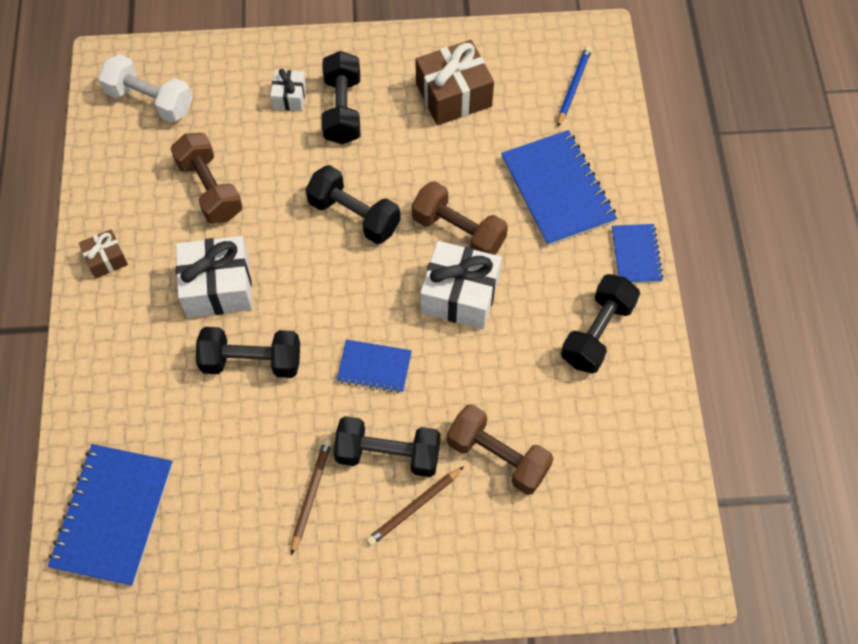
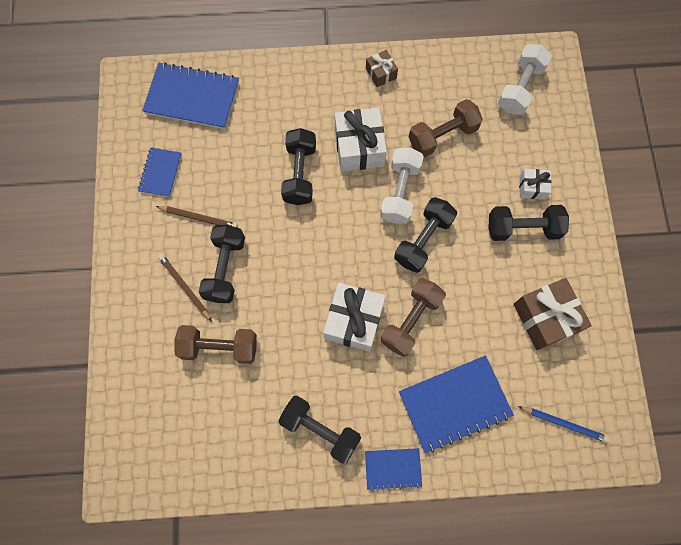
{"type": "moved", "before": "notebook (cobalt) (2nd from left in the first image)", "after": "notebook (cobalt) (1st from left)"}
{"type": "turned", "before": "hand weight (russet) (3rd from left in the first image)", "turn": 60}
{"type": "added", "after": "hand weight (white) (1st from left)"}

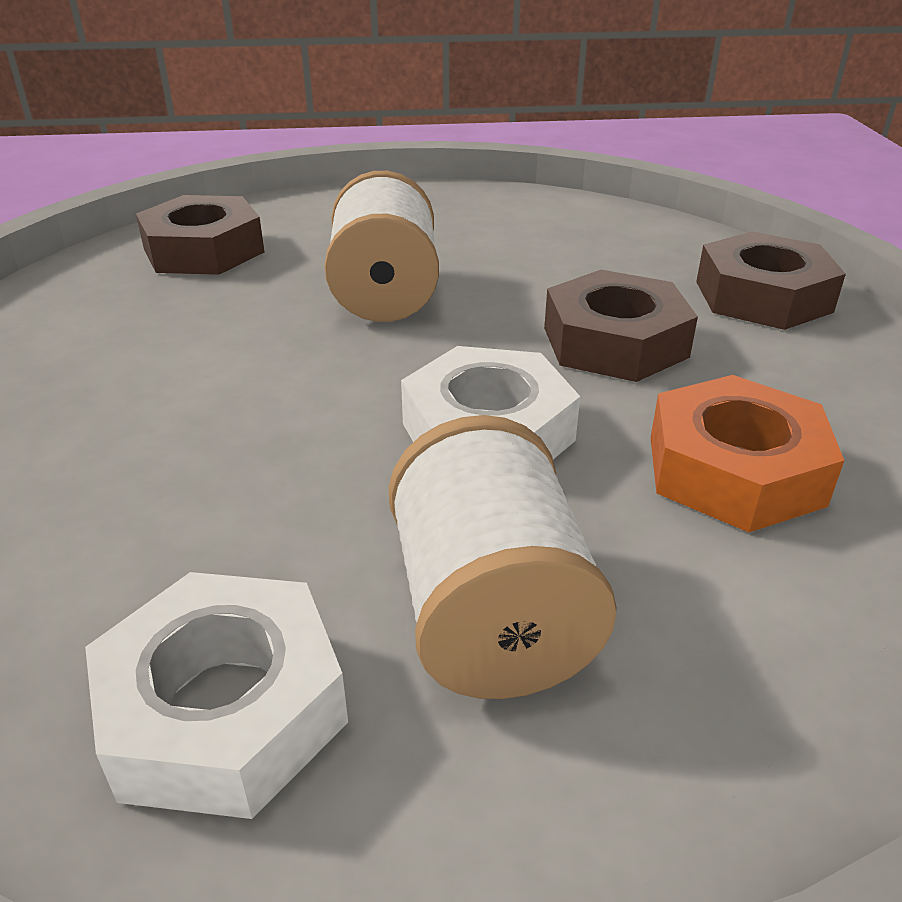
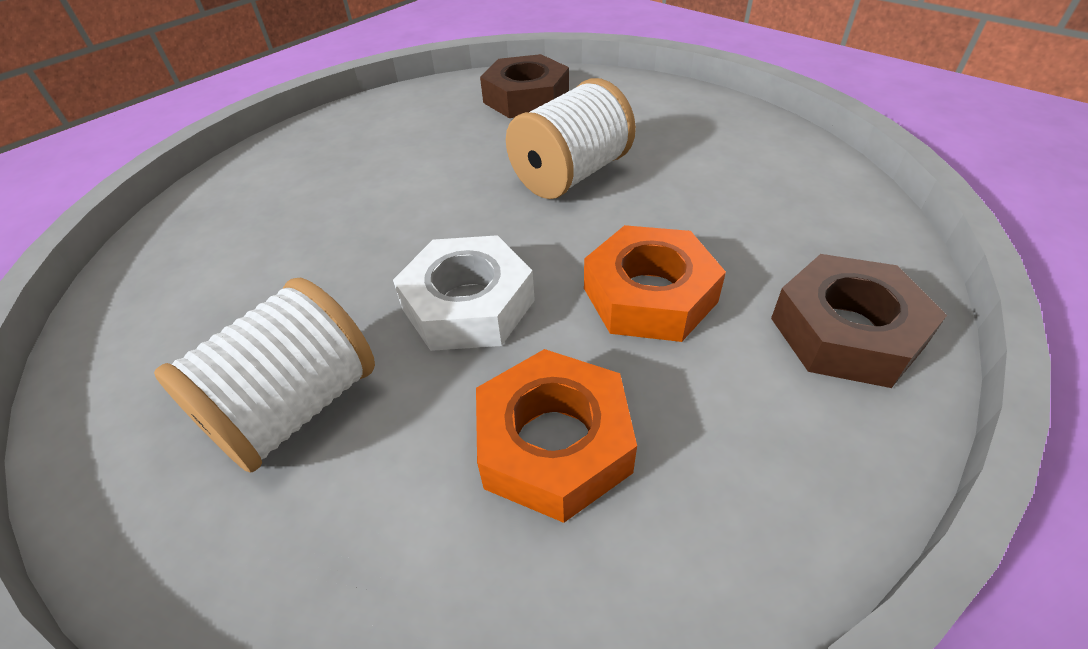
{"type": "recoloured", "before": "nut (russet) (2nd from left)", "after": "nut (orange-coloured) (2nd from left)"}
{"type": "removed", "before": "nut (white) (1st from left)"}

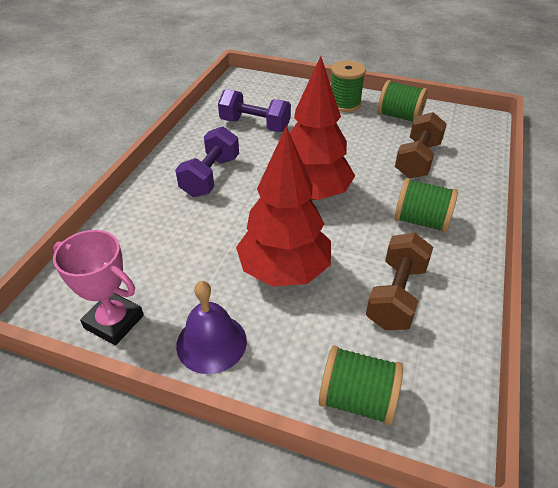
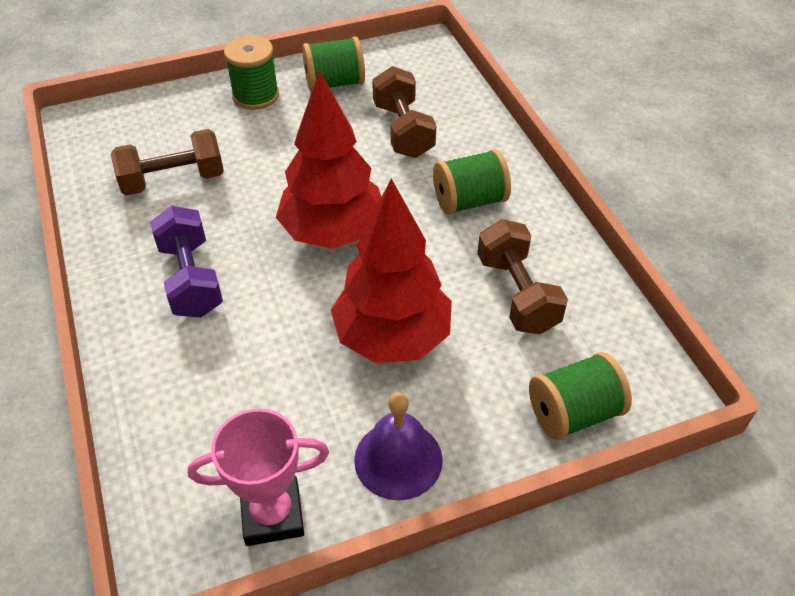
{"type": "recoloured", "before": "hand weight (purple) (2nd from left)", "after": "hand weight (russet) (1st from left)"}

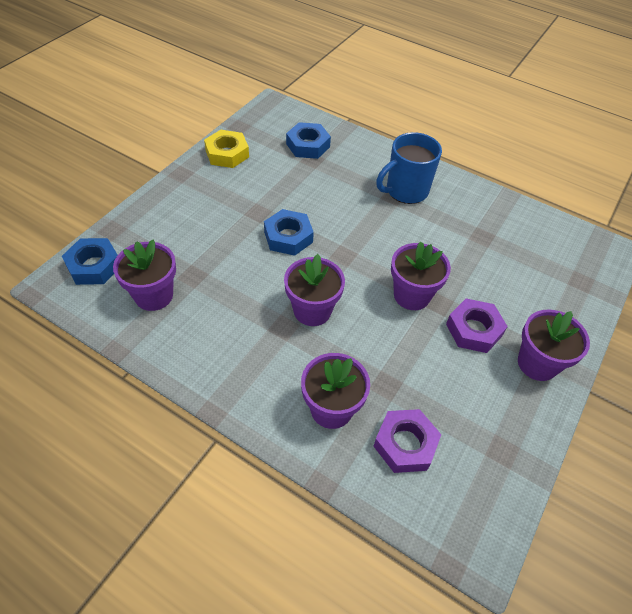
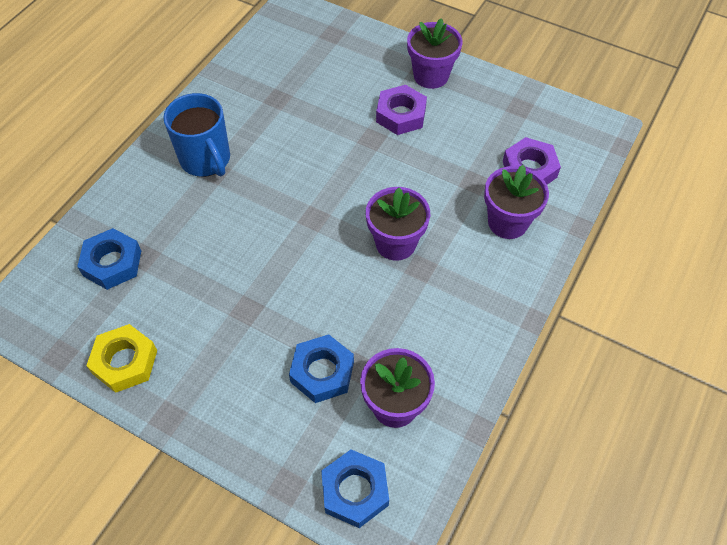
{"type": "moved", "before": "nut (cobalt) (2nd from left)"}
{"type": "removed", "before": "flower pot (purple) (4th from left)"}

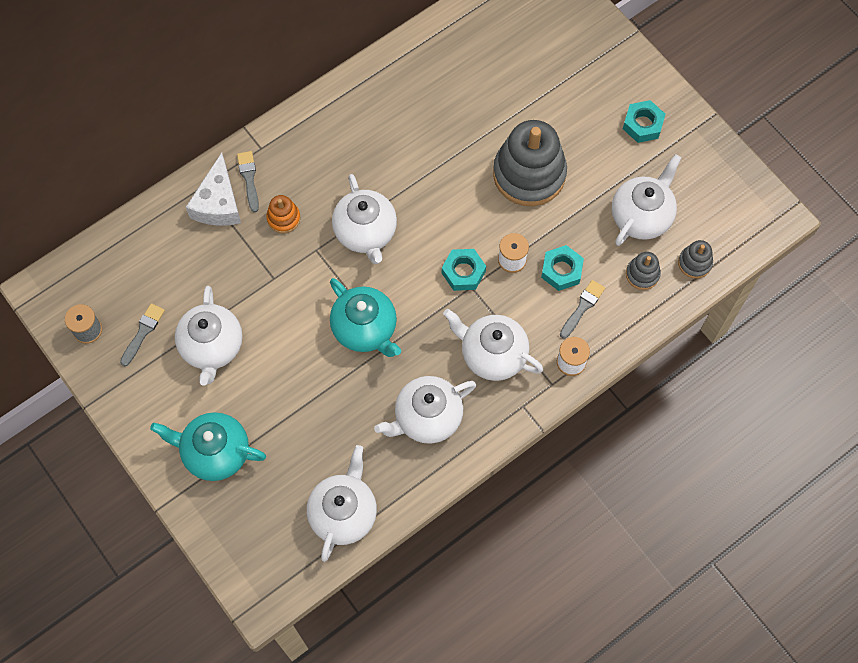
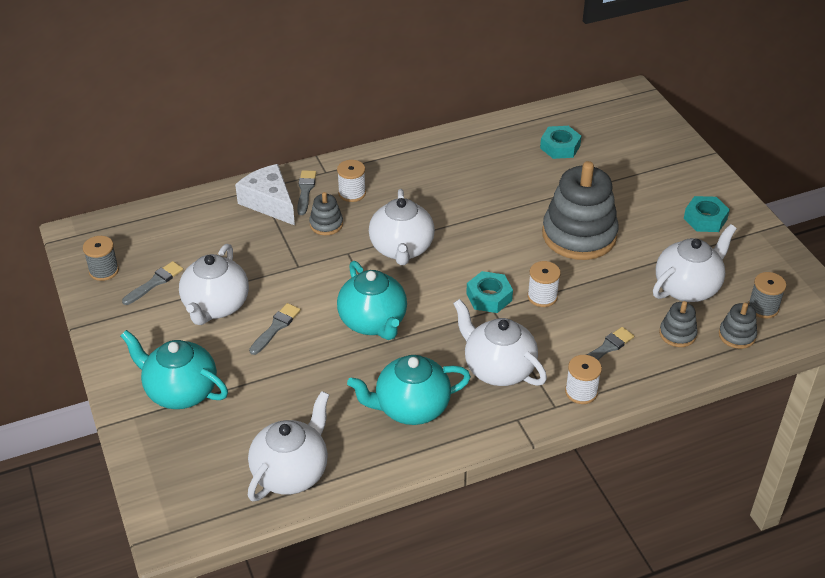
{"type": "turned", "before": "piece of cheese (white)", "turn": 120}
{"type": "added", "after": "brush (ash-grey) (2nd from left)"}
{"type": "recoloured", "before": "ring stacker (orange-coloured)", "after": "ring stacker (ash-grey) (1st from left)"}
{"type": "added", "after": "reel of thread (white) (1st from left)"}
{"type": "recoloured", "before": "tea pot (white) (4th from left)", "after": "tea pot (teal) (3rd from left)"}
{"type": "moved", "before": "nut (teal) (2nd from left)"}
{"type": "added", "after": "reel of thread (ash-grey) (2nd from left)"}

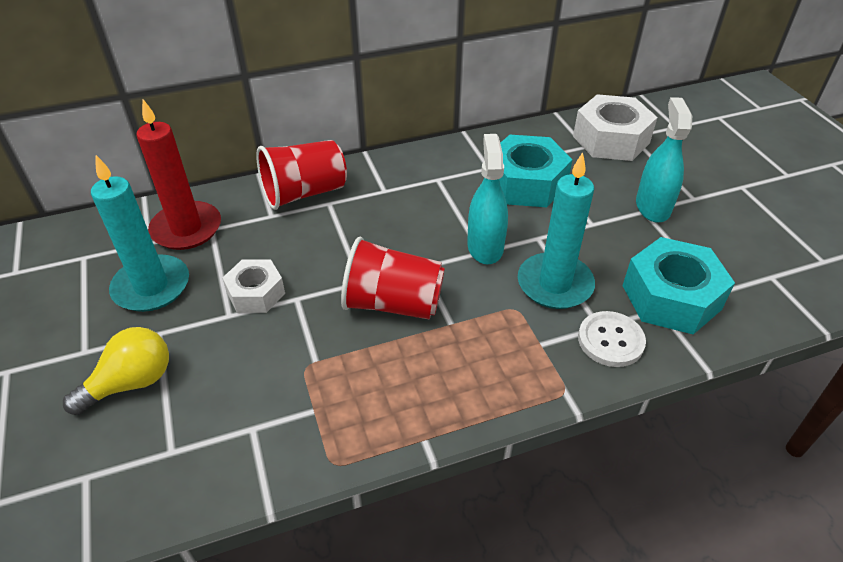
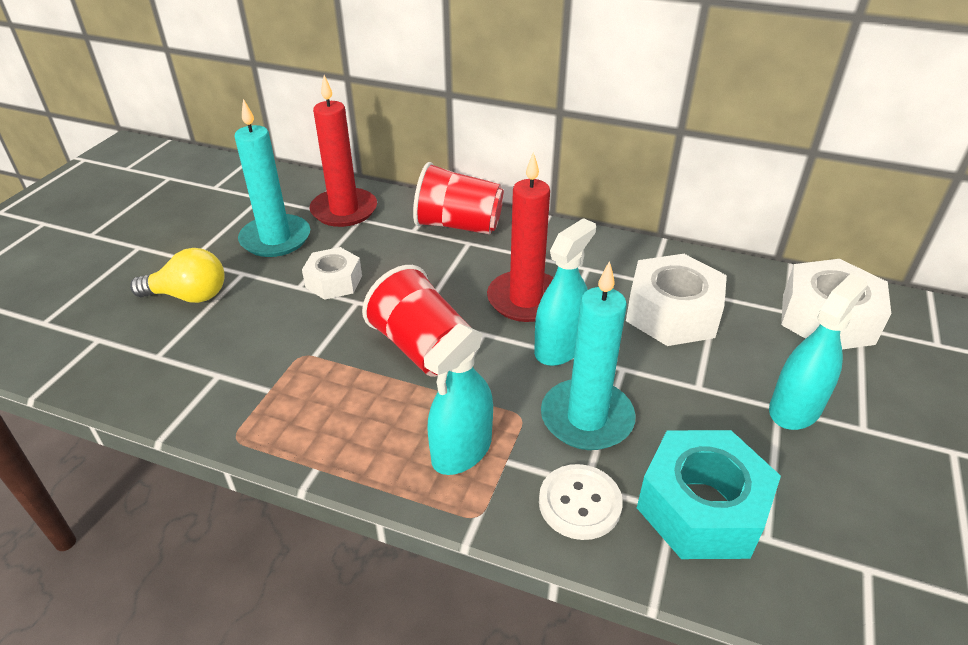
{"type": "added", "after": "spray bottle (teal) (1st from left)"}
{"type": "added", "after": "candle (scarlet) (2nd from left)"}
{"type": "recoloured", "before": "nut (teal) (1st from left)", "after": "nut (white) (2nd from left)"}

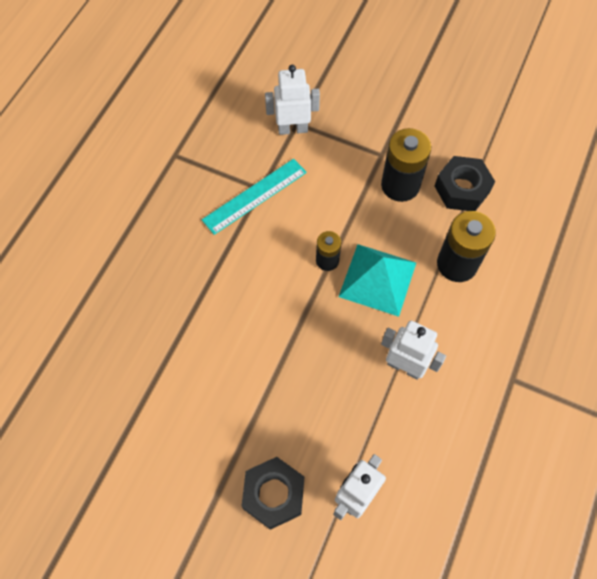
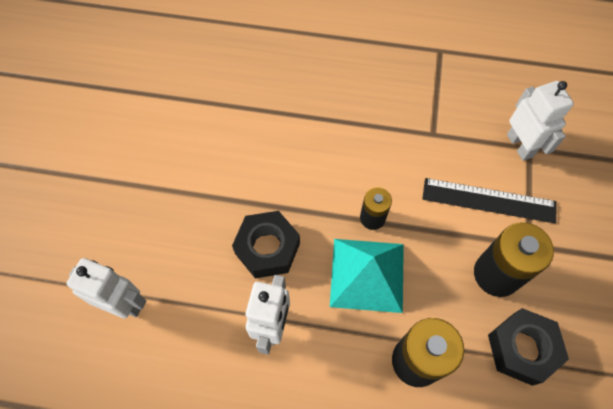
{"type": "moved", "before": "nut (jet-black) (1st from left)"}
{"type": "added", "after": "ruler (jet-black)"}
{"type": "removed", "before": "ruler (teal)"}

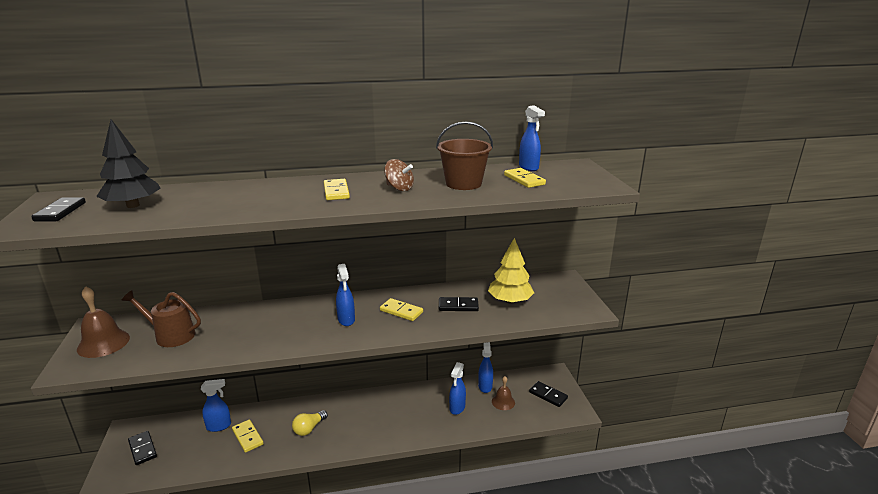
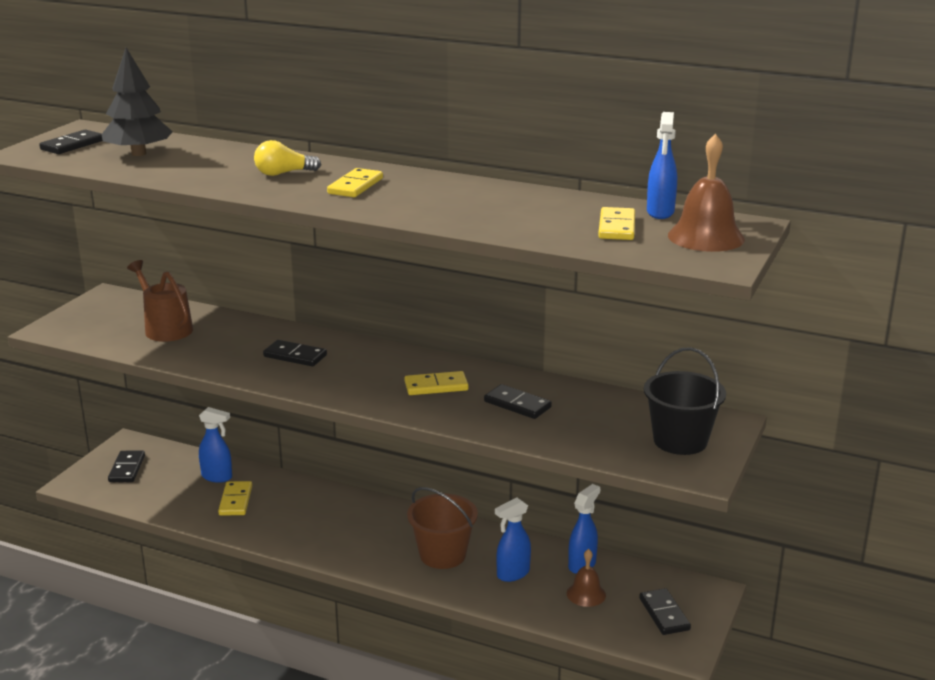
{"type": "moved", "before": "lightbulb (golden)"}
{"type": "added", "after": "domino piece (jet-black) (3rd from left)"}
{"type": "turned", "before": "domino piece (golden) (3rd from left)", "turn": -75}
{"type": "moved", "before": "sand bucket (russet)"}
{"type": "added", "after": "sand bucket (jet-black)"}
{"type": "moved", "before": "bell (russet) (1st from left in the first image)", "after": "bell (russet) (2nd from left)"}
{"type": "removed", "before": "spray bottle (cobalt) (2nd from left)"}
{"type": "removed", "before": "toy top (russet)"}
{"type": "removed", "before": "tree (golden)"}

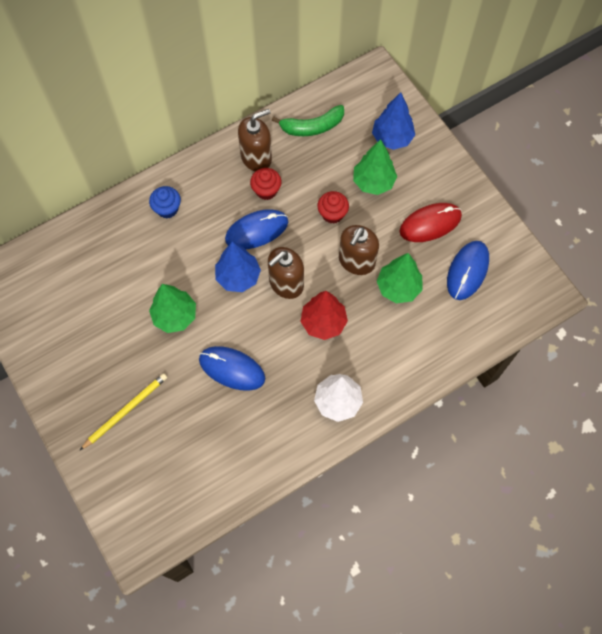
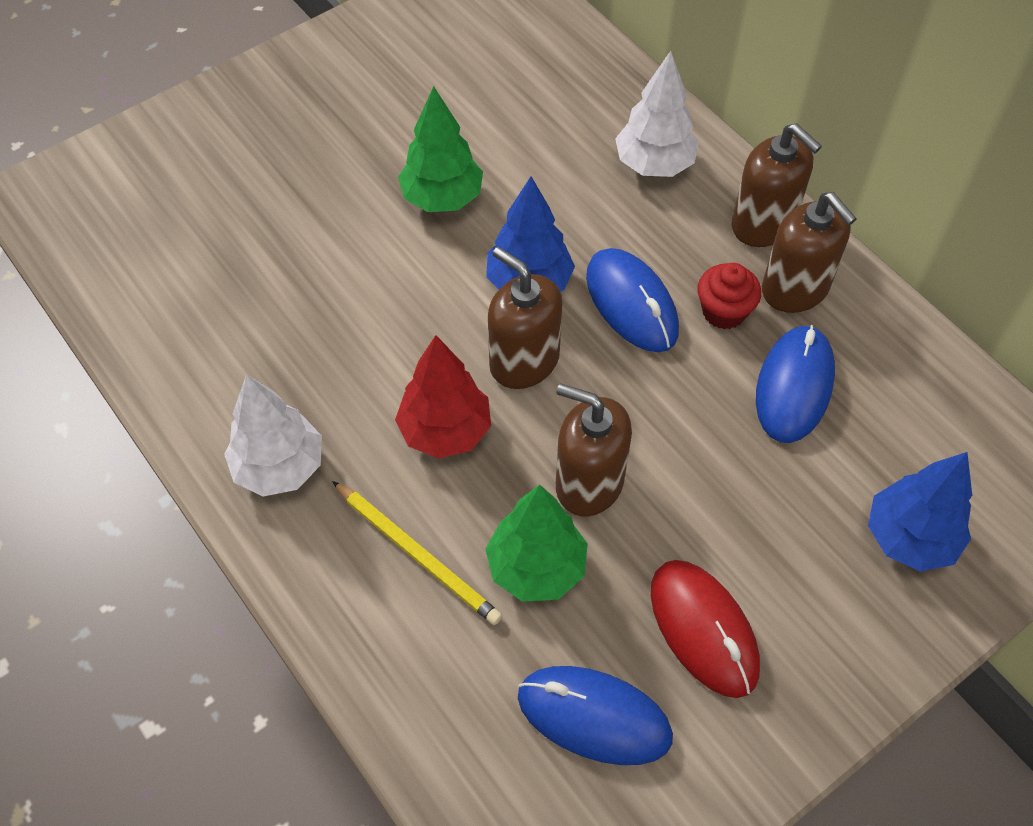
{"type": "moved", "before": "pencil (golden)"}
{"type": "replaced", "before": "muffin (cobalt)", "after": "tree (white) (2nd from left)"}
{"type": "added", "after": "pump bottle (russet) (3rd from left)"}
{"type": "moved", "before": "computer mouse (cobalt) (1st from left in the first image)", "after": "computer mouse (cobalt) (3rd from left)"}
{"type": "removed", "before": "toy banana (green)"}
{"type": "removed", "before": "muffin (scarlet) (2nd from left)"}
{"type": "removed", "before": "tree (green) (2nd from left)"}

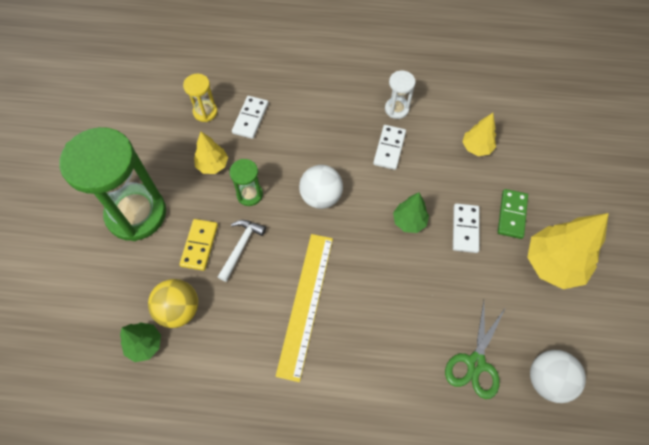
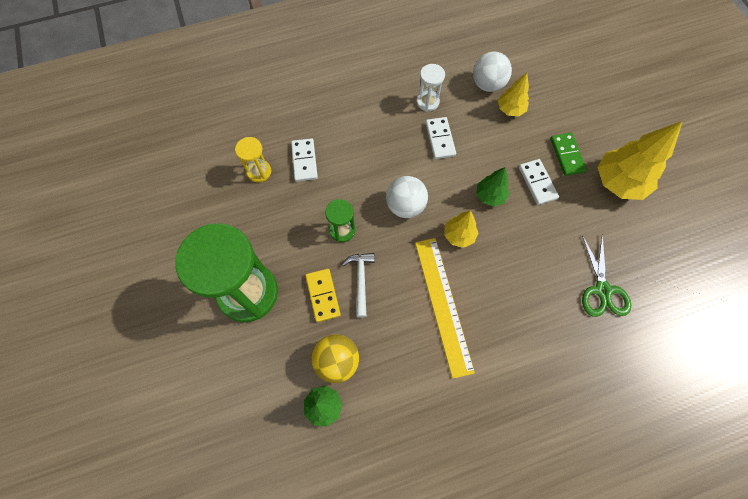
{"type": "moved", "before": "tree (golden) (1st from left)"}
{"type": "moved", "before": "ball (white) (2nd from left)"}

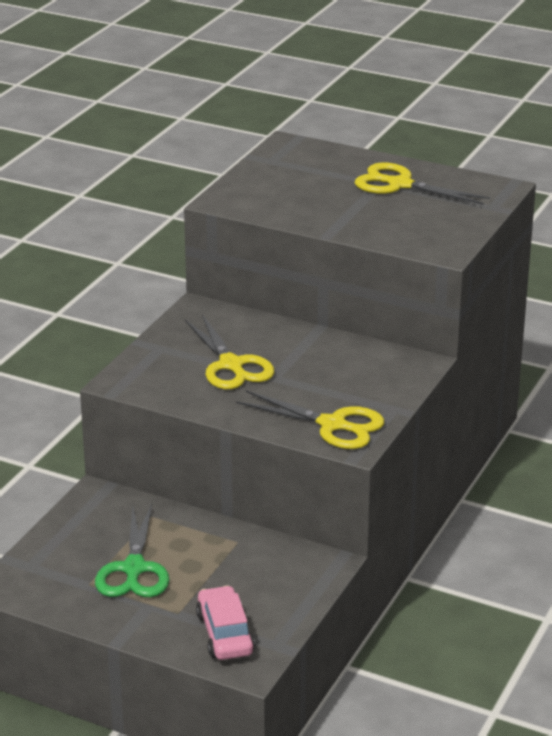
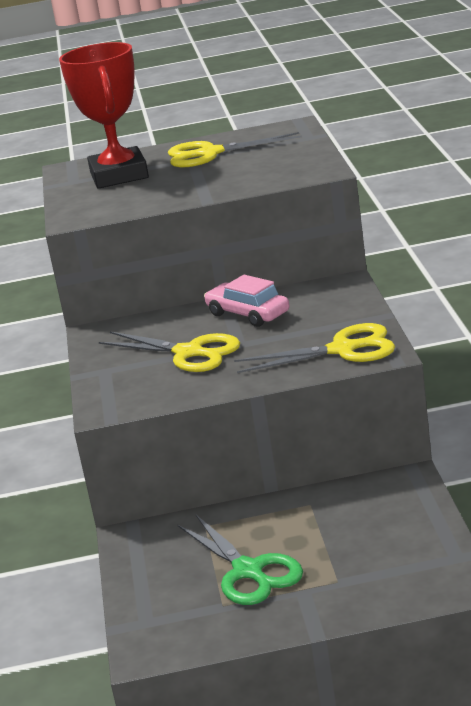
{"type": "added", "after": "award cup (scarlet)"}
{"type": "moved", "before": "automobile (rosy)"}

